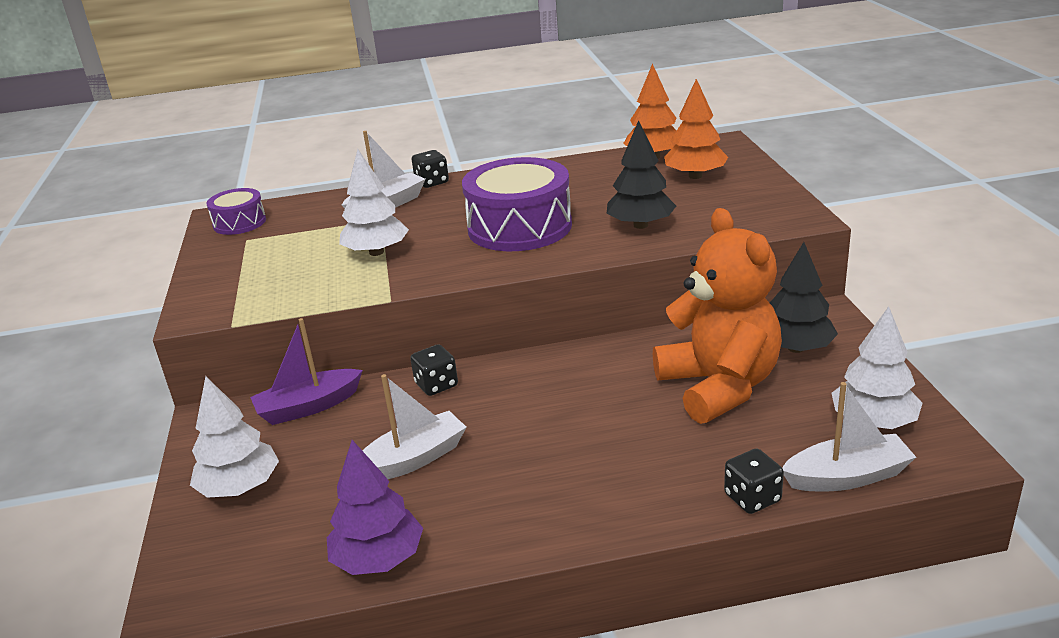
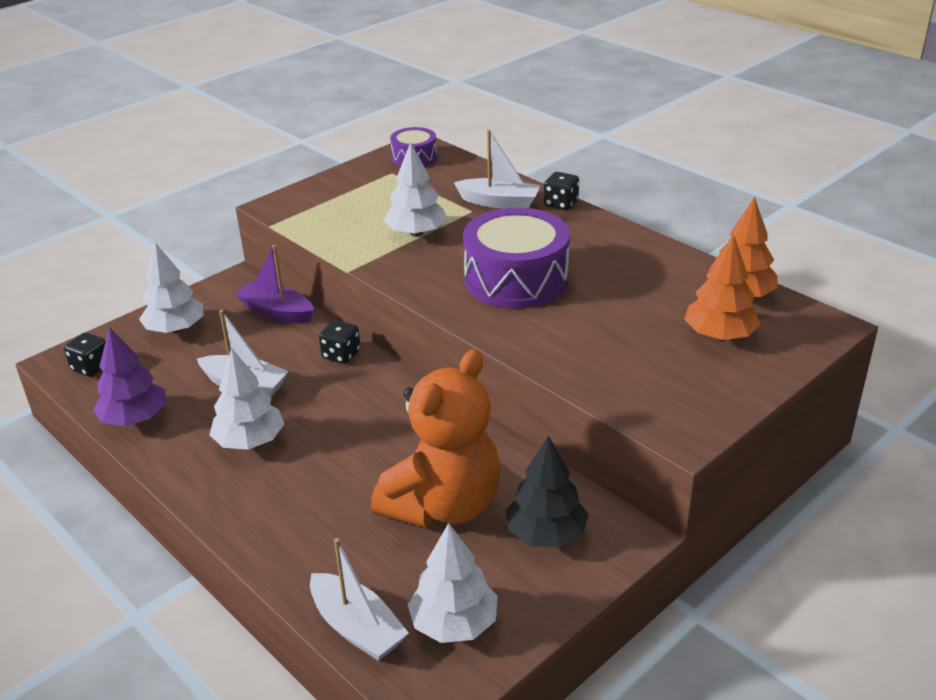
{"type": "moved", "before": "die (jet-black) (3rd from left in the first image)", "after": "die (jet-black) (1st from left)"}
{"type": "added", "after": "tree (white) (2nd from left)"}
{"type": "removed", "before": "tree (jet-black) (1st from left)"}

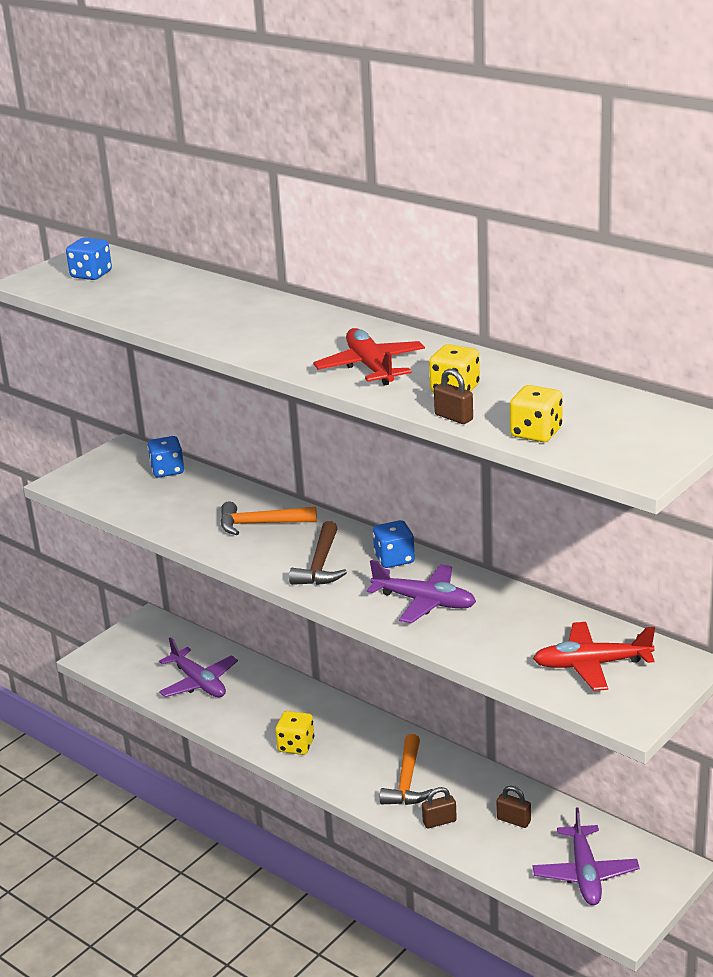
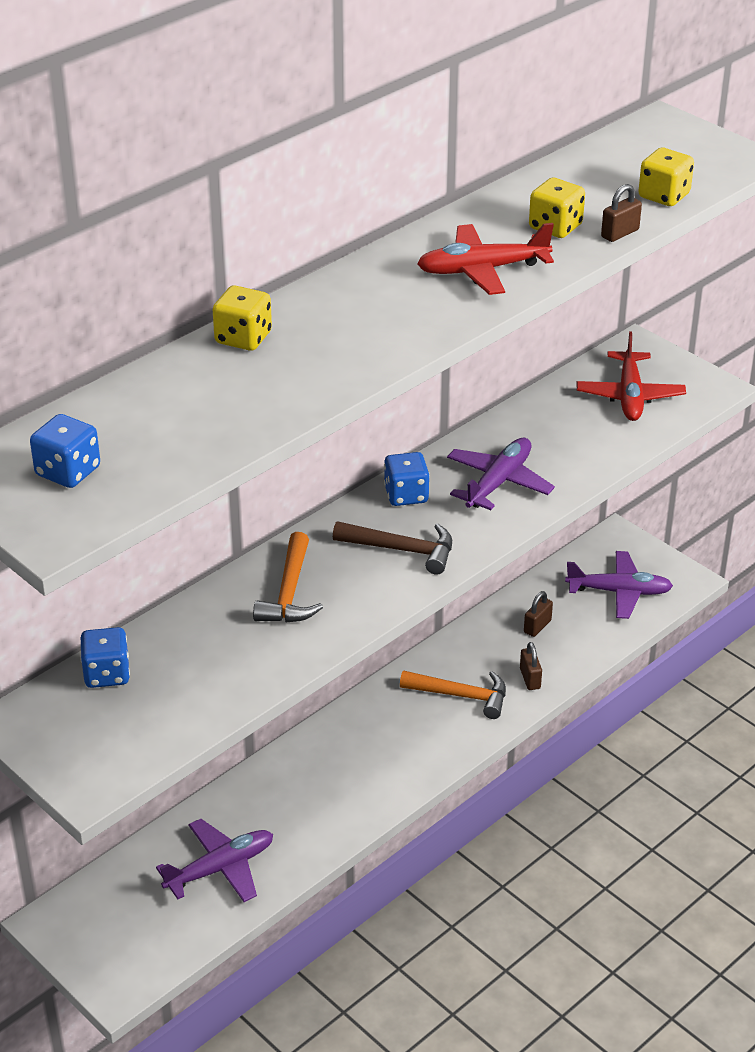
{"type": "moved", "before": "die (golden) (1st from left)"}

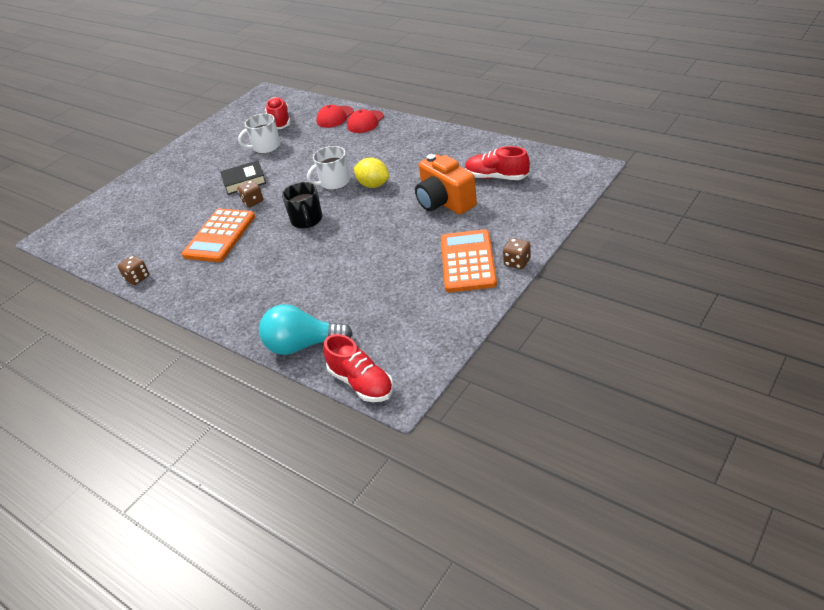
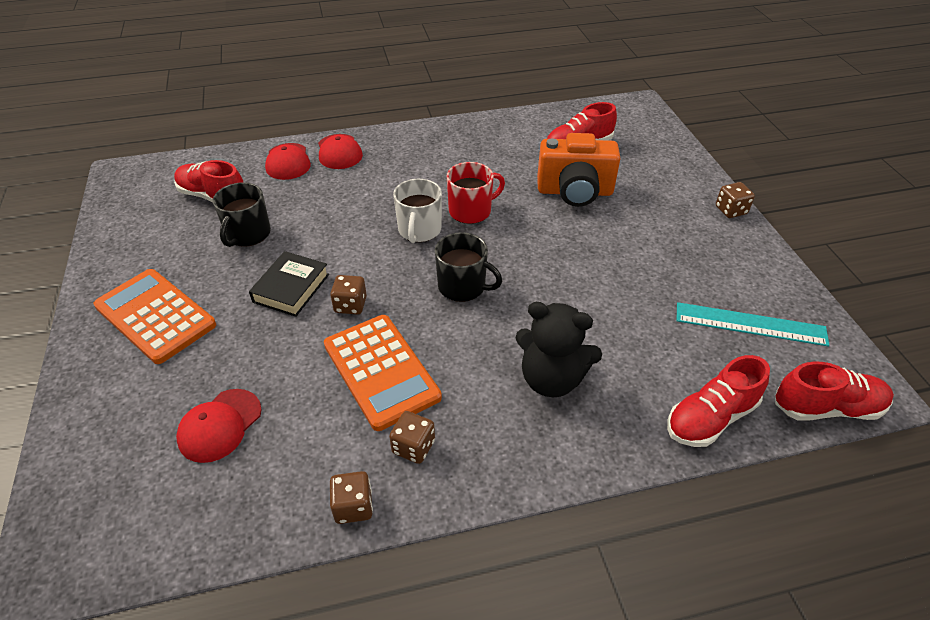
{"type": "moved", "before": "adding machine (orange-coloured) (2nd from left in the first image)", "after": "adding machine (orange-coloured) (1st from left)"}
{"type": "added", "after": "peaked cap (scarlet) (1st from left)"}
{"type": "recoloured", "before": "coffee mug (white) (1st from left)", "after": "coffee mug (jet-black) (1st from left)"}
{"type": "added", "after": "die (russet) (3rd from left)"}
{"type": "replaced", "before": "lemon (golden)", "after": "coffee mug (scarlet)"}
{"type": "added", "after": "teddy (jet-black)"}
{"type": "replaced", "before": "lightbulb (teal)", "after": "shoe (scarlet) (3rd from left)"}
{"type": "added", "after": "ruler (teal)"}

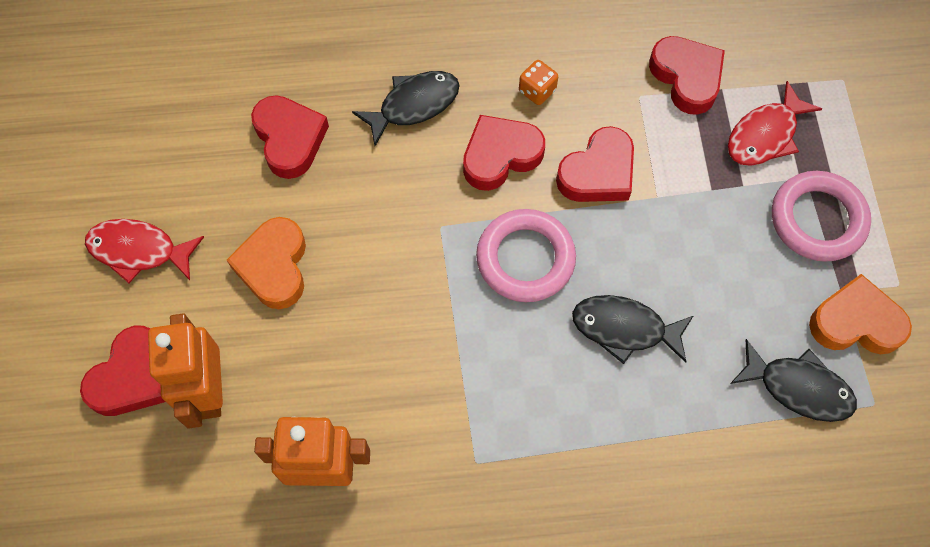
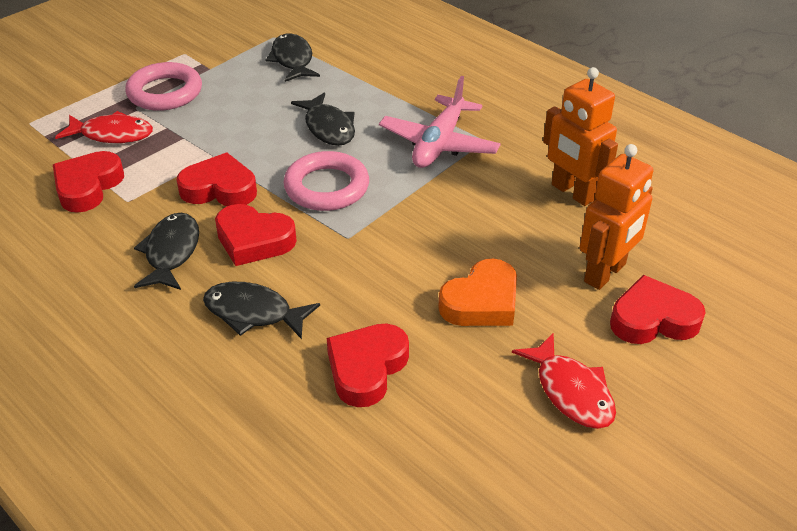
{"type": "replaced", "before": "die (orange-coloured)", "after": "fish figure (jet-black) (1st from left)"}
{"type": "added", "after": "aeroplane (rosy)"}
{"type": "removed", "before": "heart (orange-coloured) (2nd from left)"}

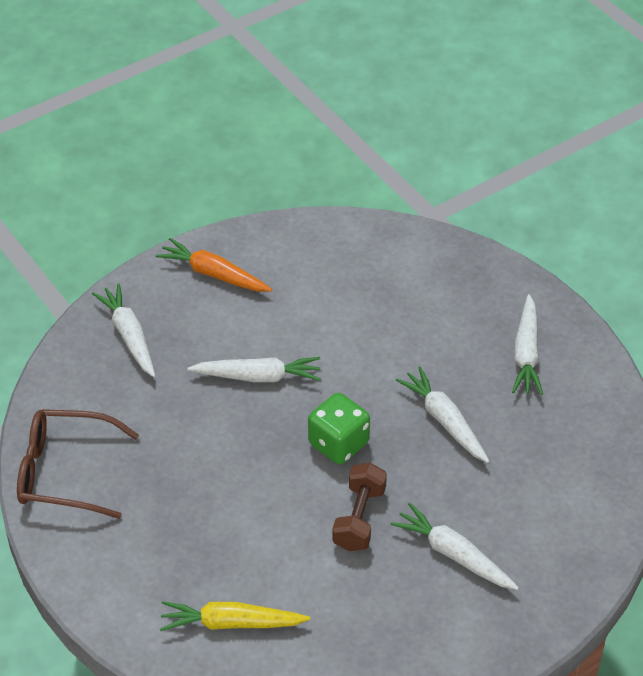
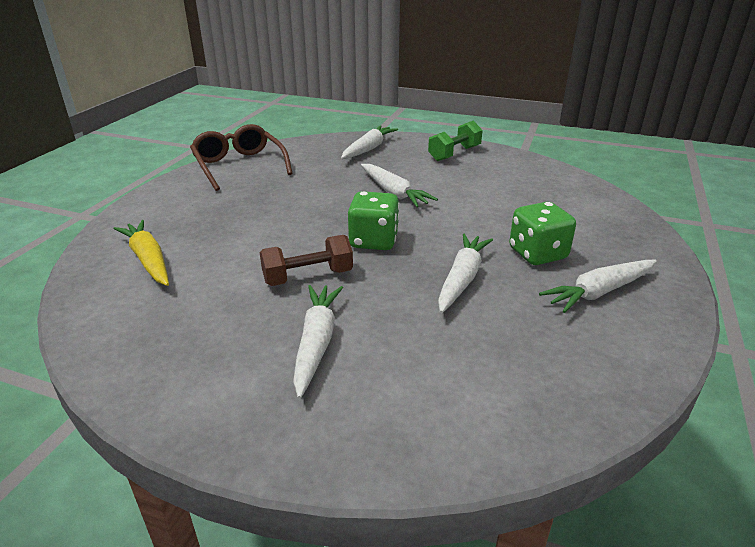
{"type": "replaced", "before": "root vegetable (orange-coloured)", "after": "hand weight (green)"}
{"type": "added", "after": "die (green) (2nd from left)"}

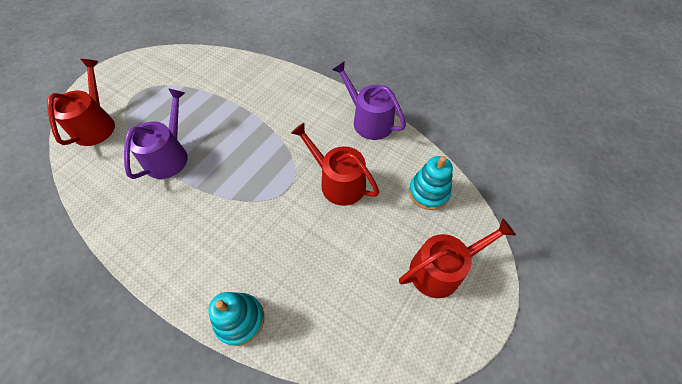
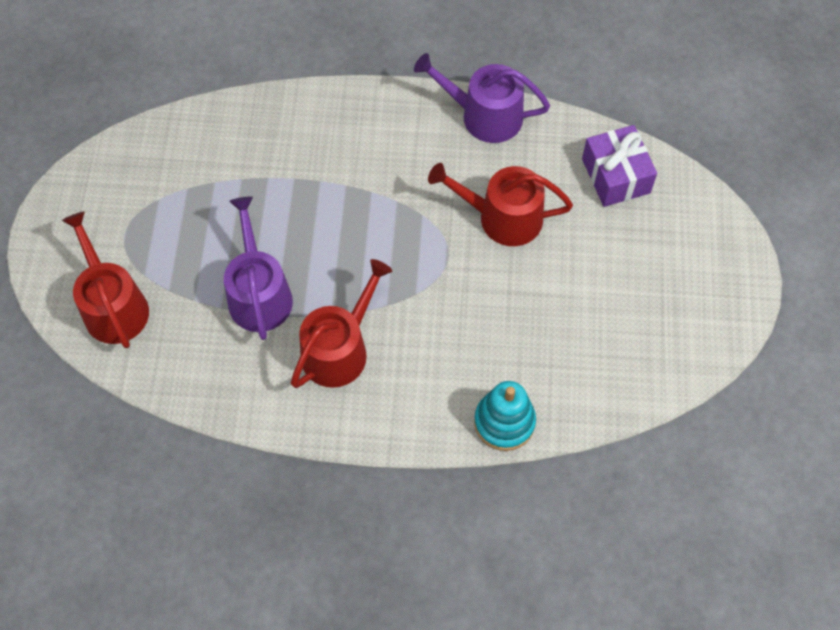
{"type": "moved", "before": "watering can (scarlet) (3rd from left in the first image)", "after": "watering can (scarlet) (2nd from left)"}
{"type": "replaced", "before": "ring stacker (teal) (2nd from left)", "after": "wrapped gift (purple)"}

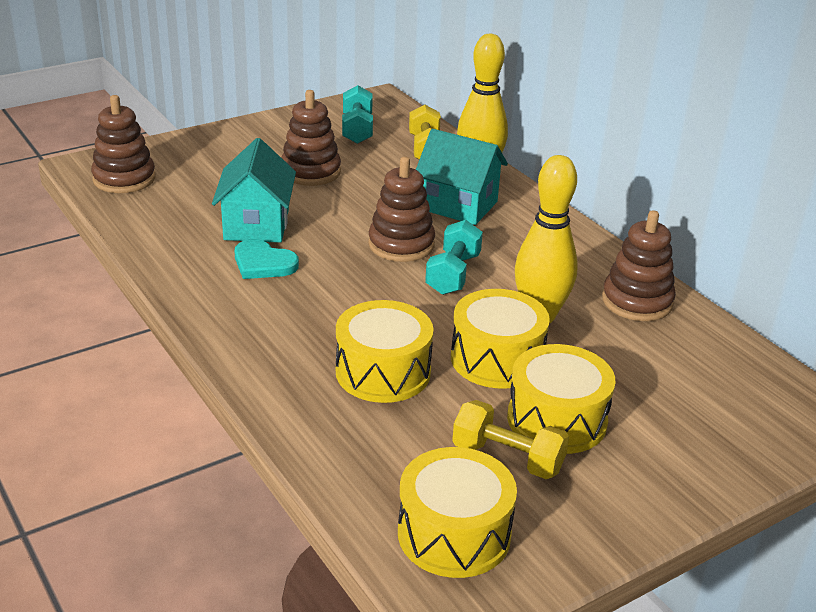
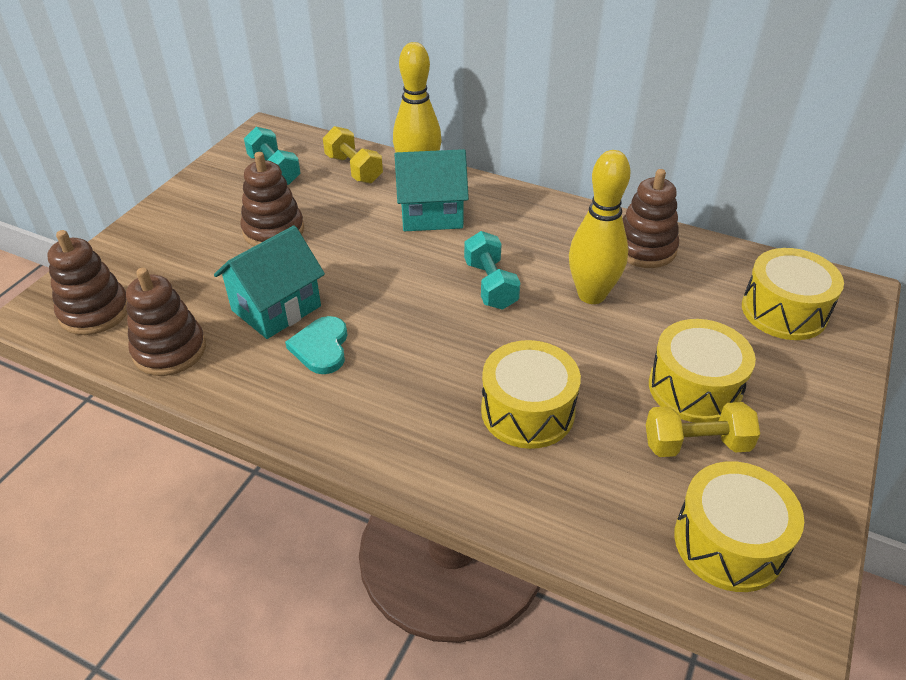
{"type": "moved", "before": "ring stacker (russet) (3rd from left in the first image)", "after": "ring stacker (russet) (2nd from left)"}
{"type": "turned", "before": "cottage (teal) (1st from left)", "turn": 75}
{"type": "turned", "before": "heart (teal)", "turn": 90}
{"type": "moved", "before": "snare drum (golden) (3rd from left in the first image)", "after": "snare drum (golden) (4th from left)"}

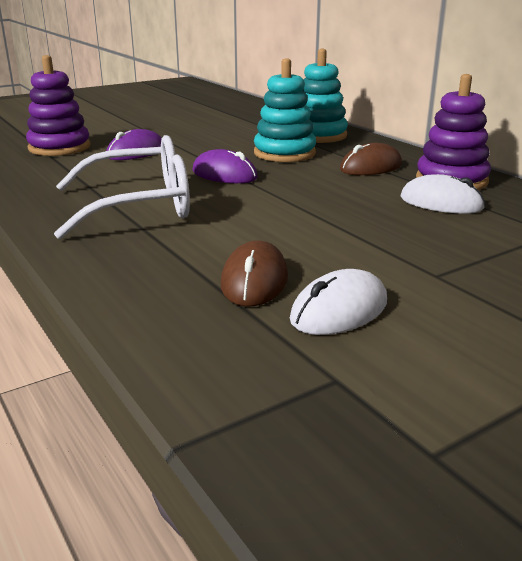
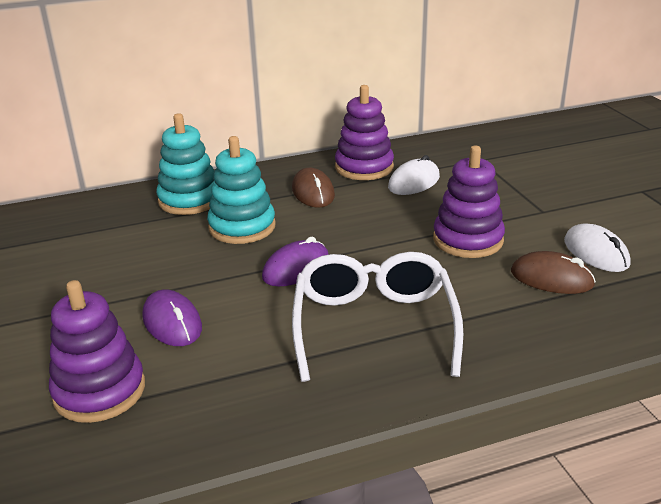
{"type": "added", "after": "ring stacker (purple) (3rd from left)"}

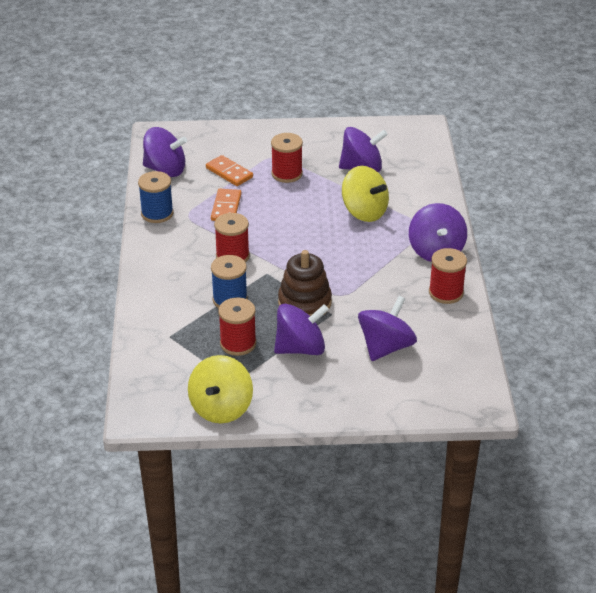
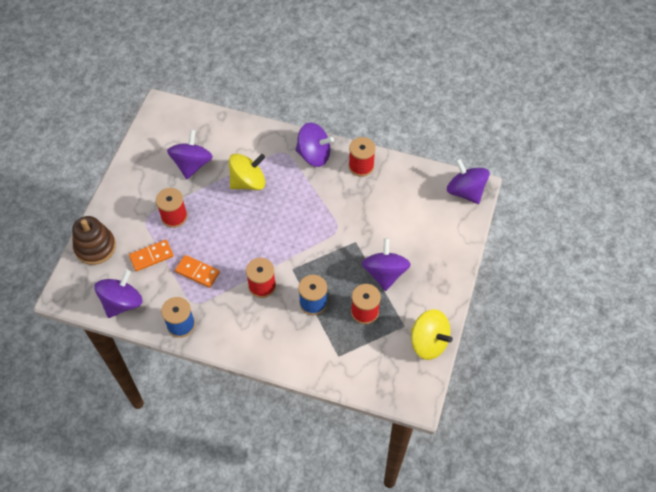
{"type": "moved", "before": "ring stacker (russet)"}
{"type": "moved", "before": "toy top (purple) (4th from left in the first image)", "after": "toy top (purple) (5th from left)"}

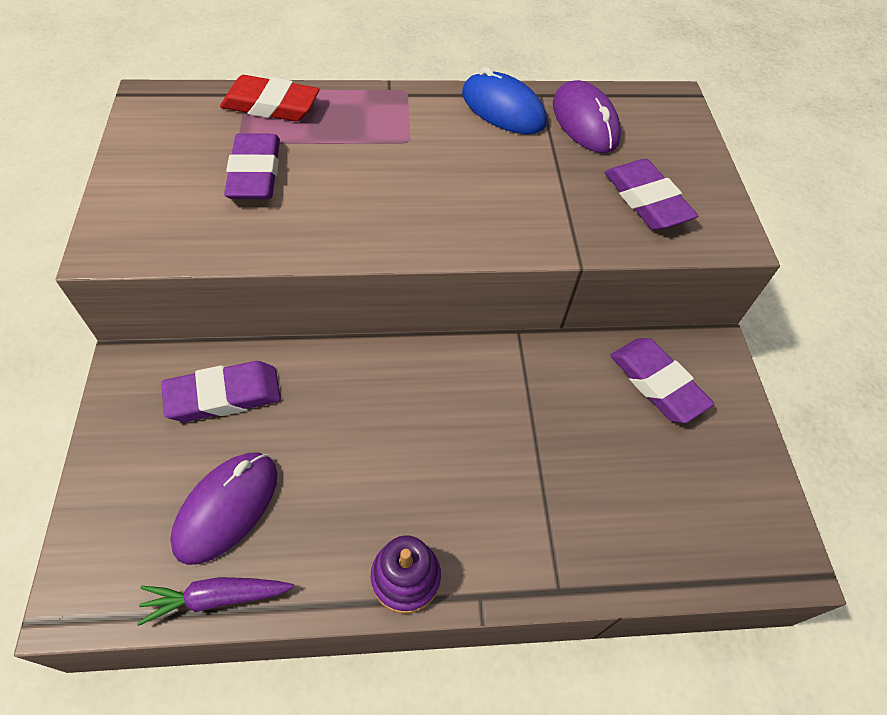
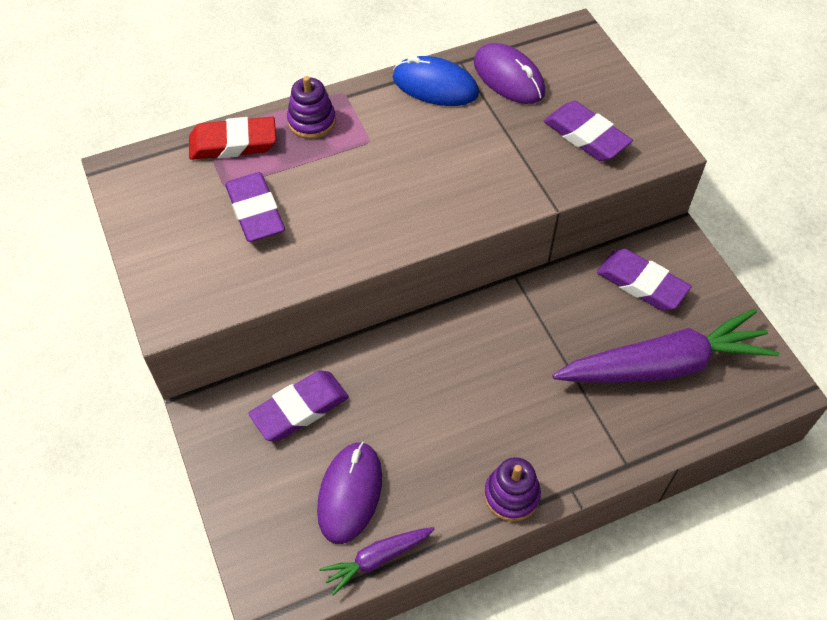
{"type": "added", "after": "ring stacker (purple) (1st from left)"}
{"type": "added", "after": "root vegetable (purple) (2nd from left)"}

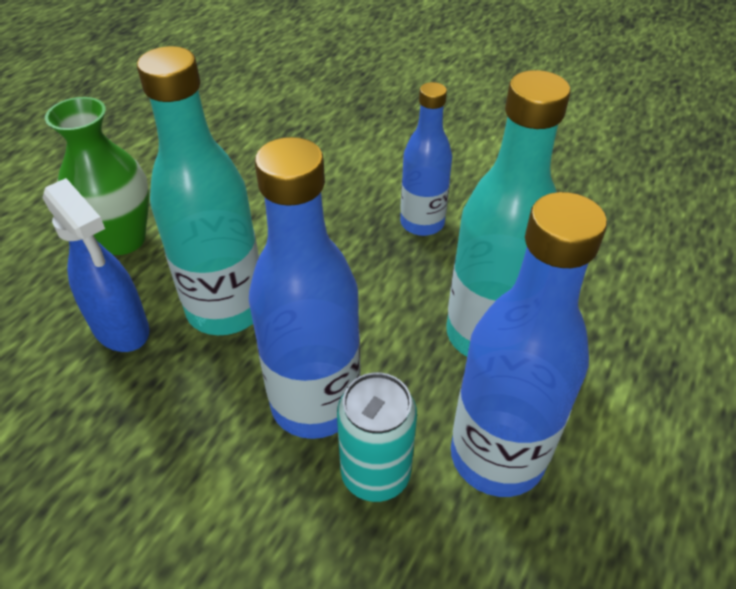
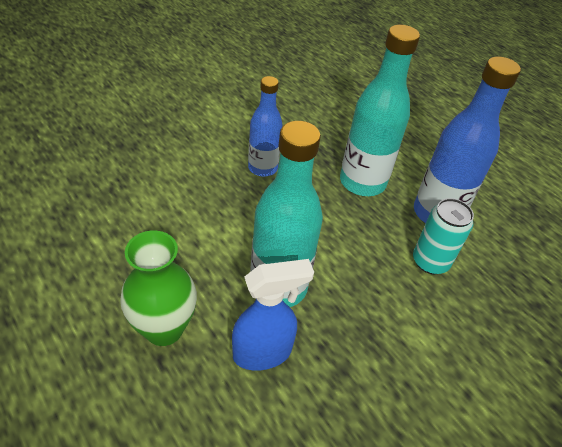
{"type": "removed", "before": "drink bottle (cobalt) (1st from left)"}

